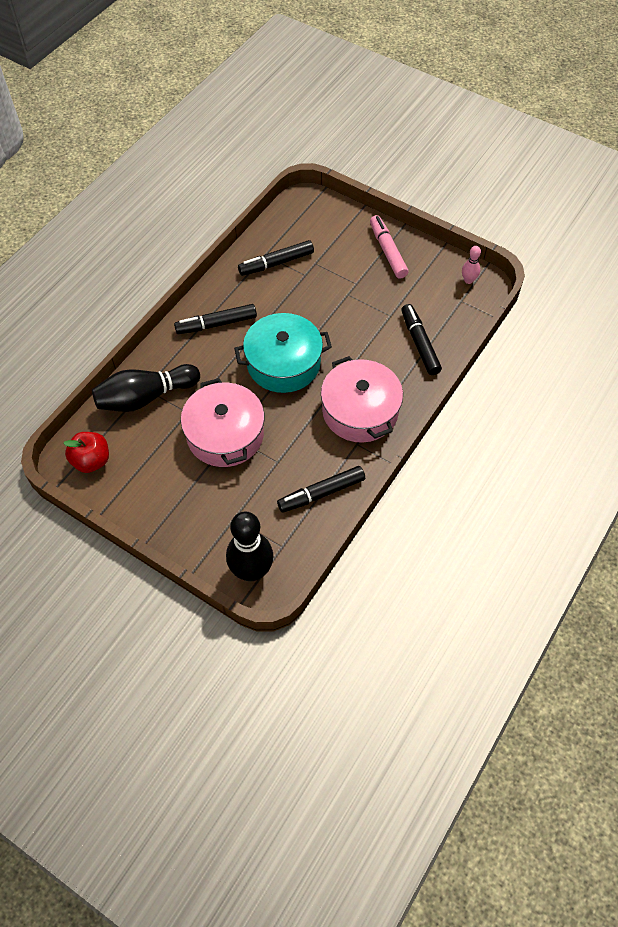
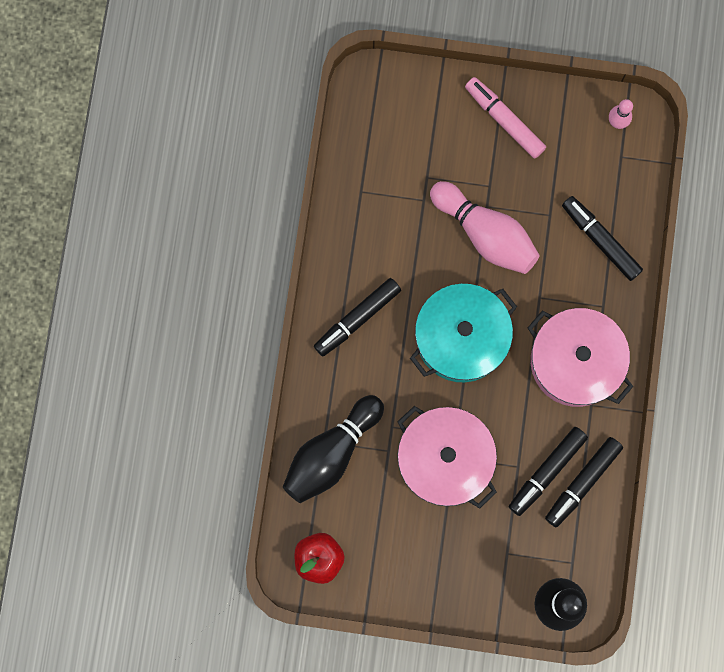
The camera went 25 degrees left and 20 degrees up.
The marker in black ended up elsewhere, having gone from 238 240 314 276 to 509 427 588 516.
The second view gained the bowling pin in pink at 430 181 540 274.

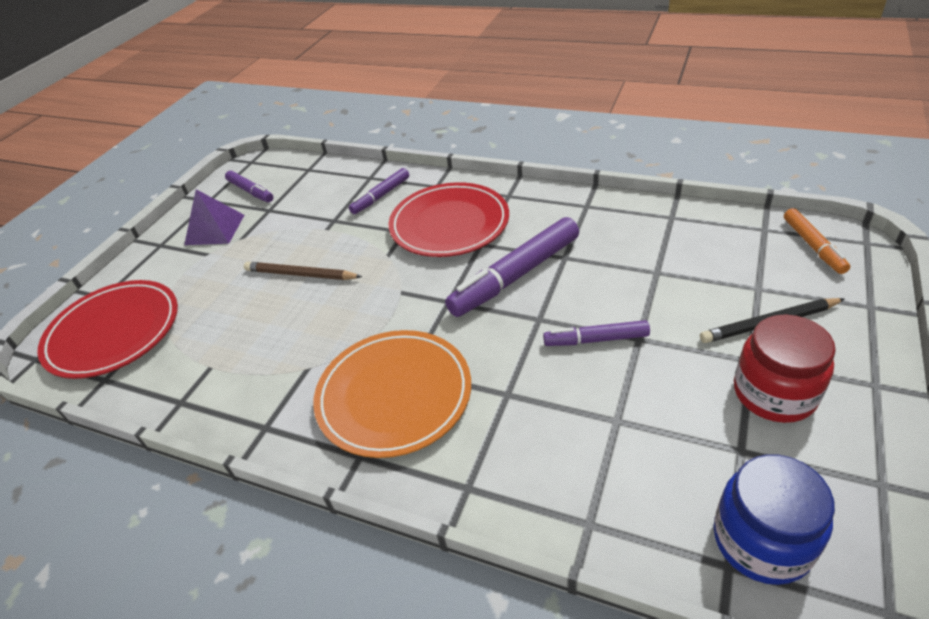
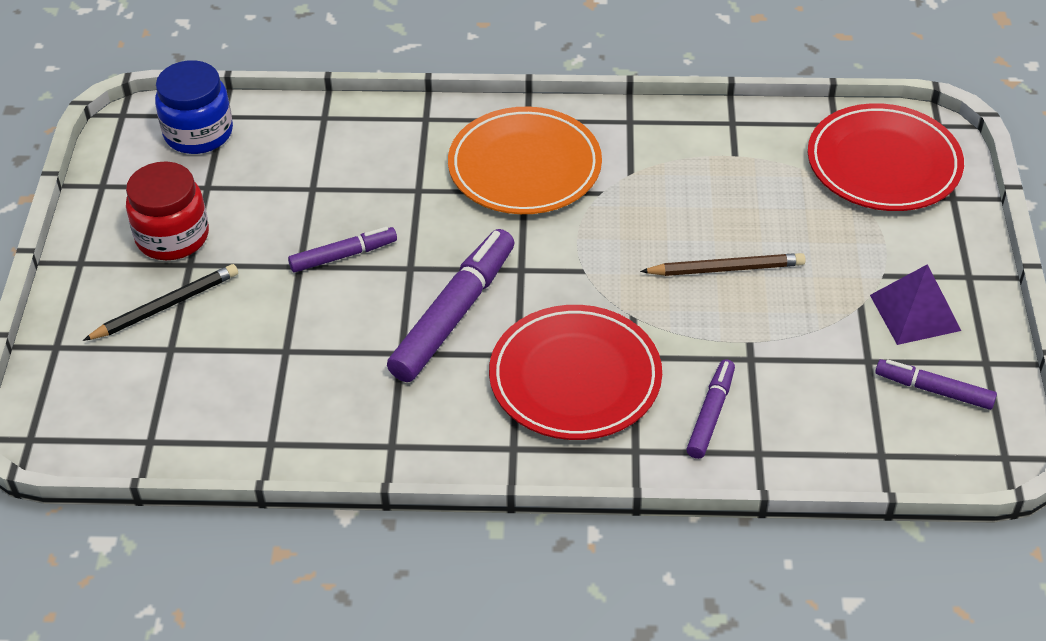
The camera went 155 degrees right and 5 degrees up.
The second view lost the marker in orange at 784 208 850 274.

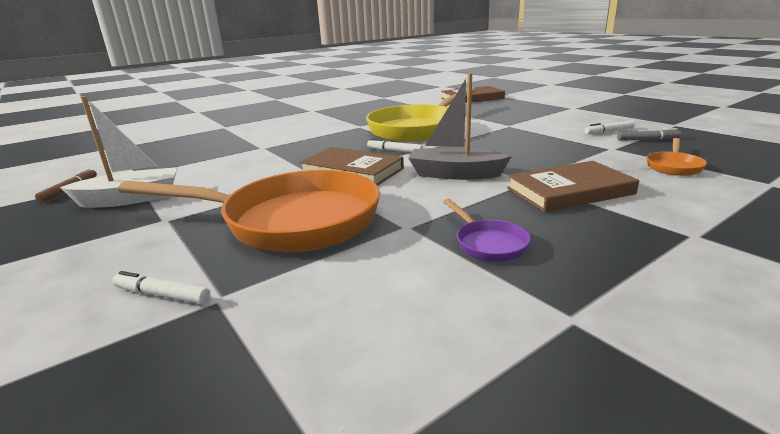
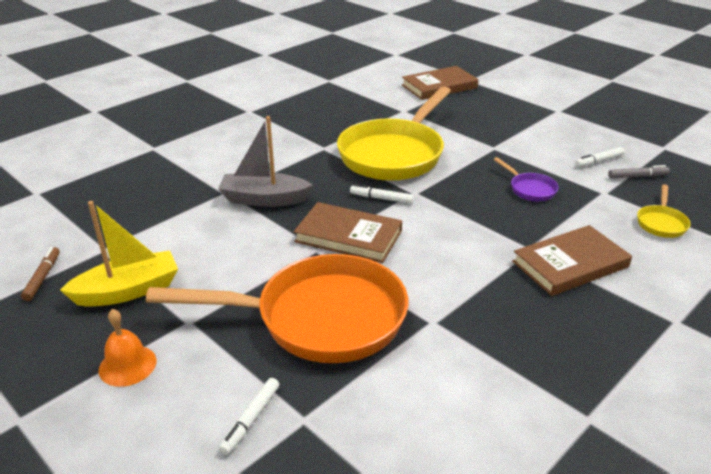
The camera went 10 degrees left and 10 degrees up.
The boat in grey ended up elsewhere, having gone from 409 73 512 180 to 218 116 313 207.
What was the boat in white at 60 96 177 208 turned into the boat in yellow at 60 201 178 307.
What was the pan in orange at 646 138 707 176 turned into the pan in yellow at 637 184 691 238.
The pan in purple ended up elsewhere, having gone from 443 199 531 262 to 493 157 559 201.
The marker in white at 113 271 210 304 ended up facing another way, 75 degrees counterclockwise from before.
The second view gained the bell in orange at 99 309 156 387.

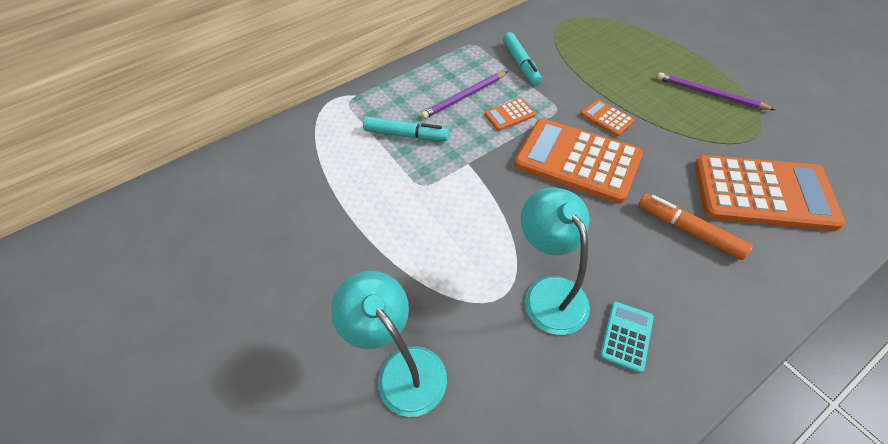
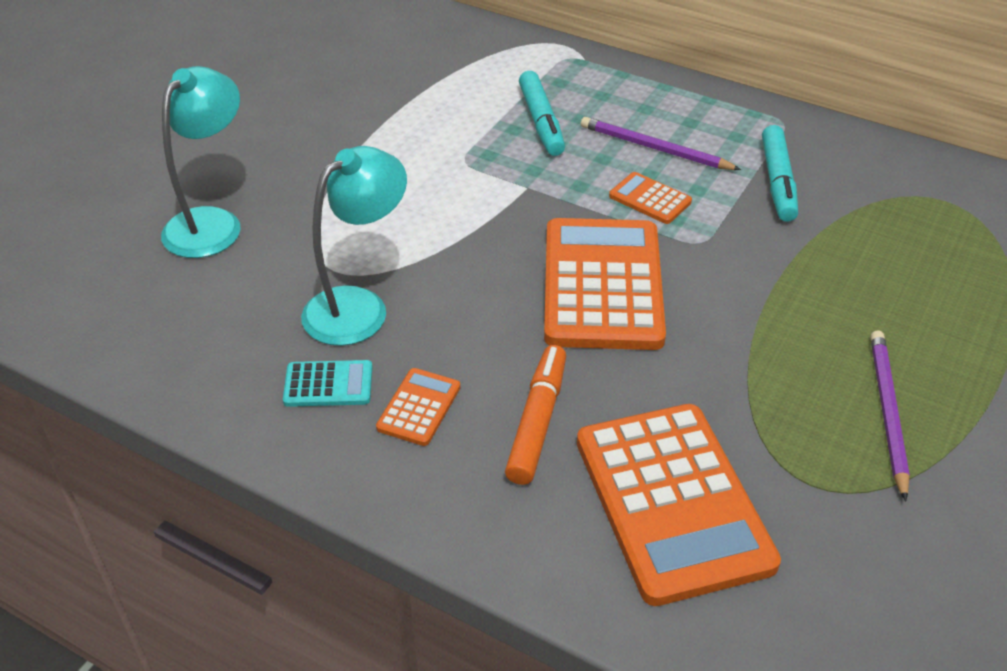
The camera went 60 degrees right and 10 degrees down.
The marker in turquoise at 503 32 542 86 ended up facing another way, 45 degrees counterclockwise from before.
The calculator in orange ended up elsewhere, having gone from 581 99 635 136 to 376 368 460 446.

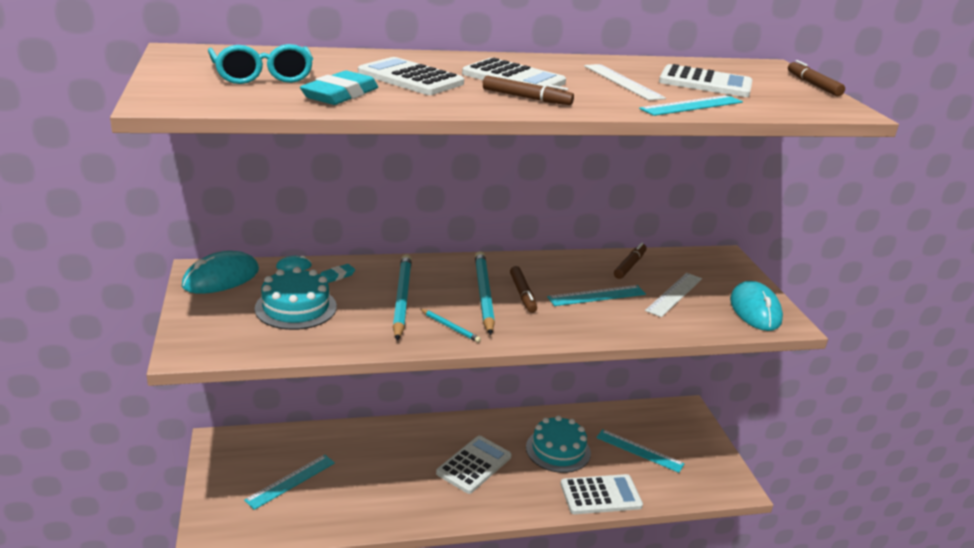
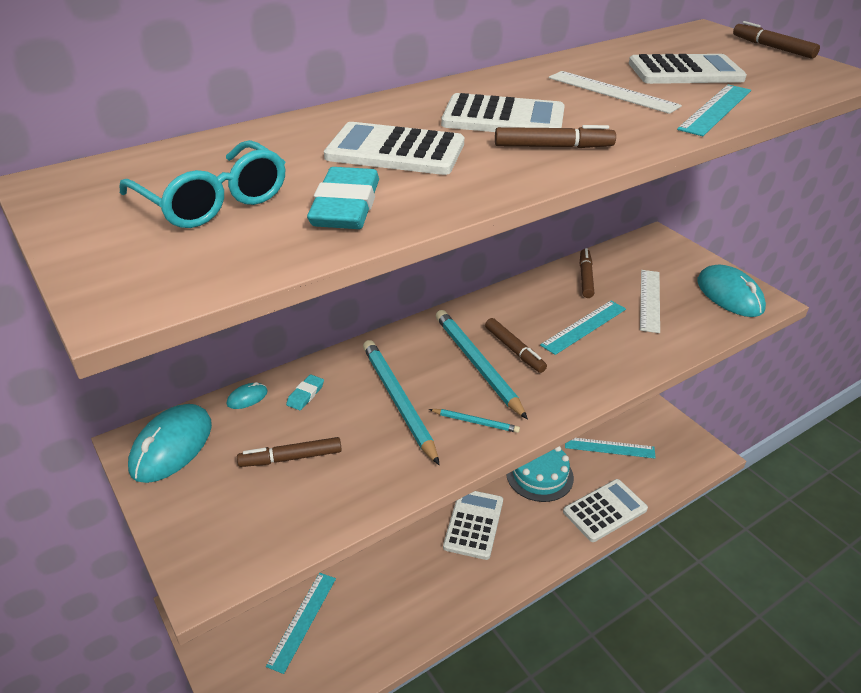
The camera went 20 degrees left and 10 degrees up.
Where the cake in turquoise stood at 255 267 337 330, the marker in brown came to stand at 237 437 342 467.

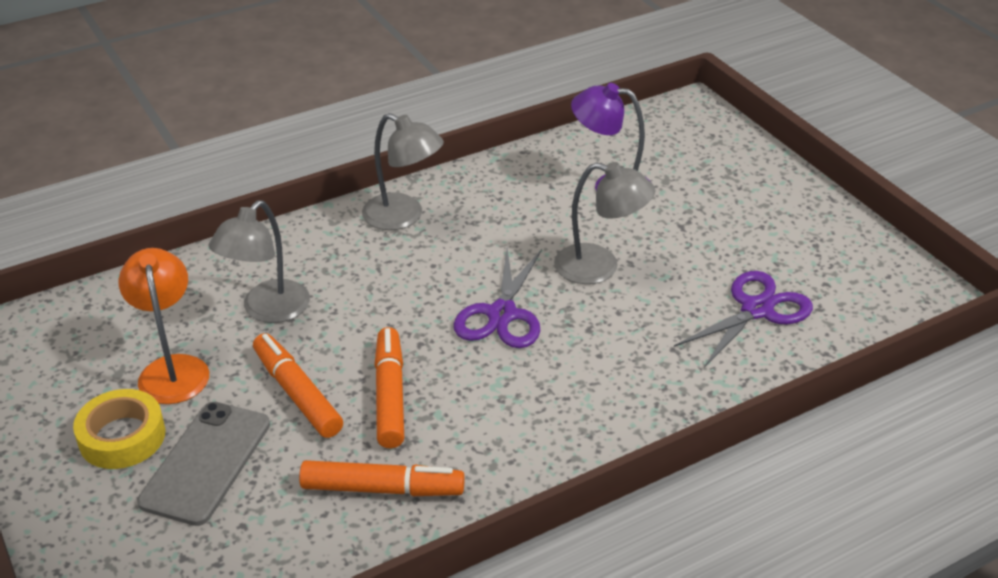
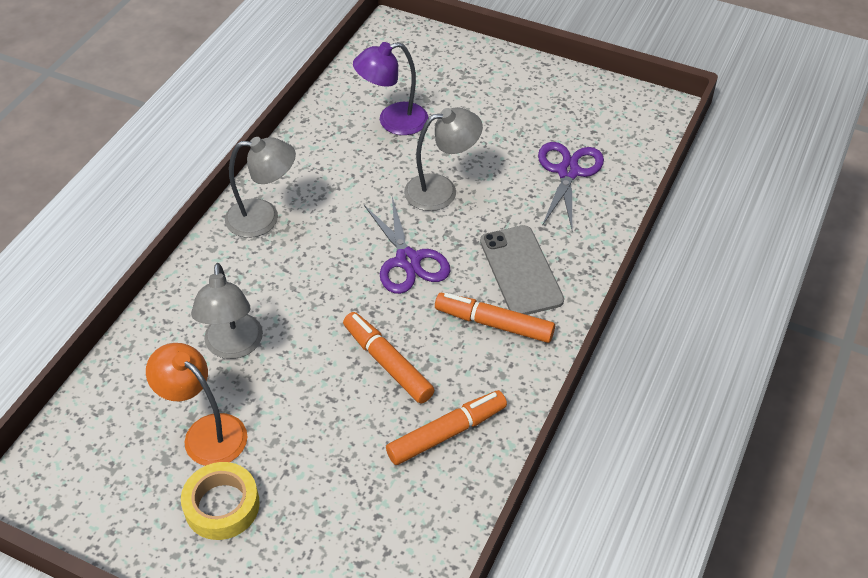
The camera went 35 degrees left and 10 degrees up.
The marker in orange ended up elsewhere, having gone from 253 333 343 438 to 435 293 555 343.
The phone in grey ended up elsewhere, having gone from 137 402 270 526 to 480 225 564 315.

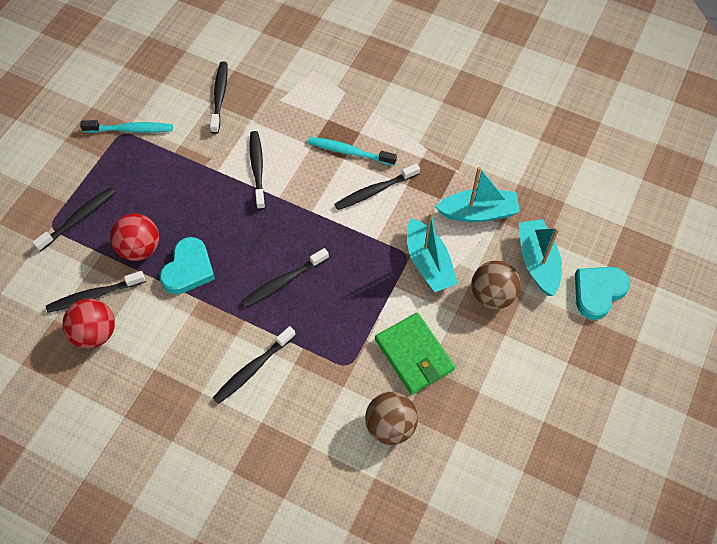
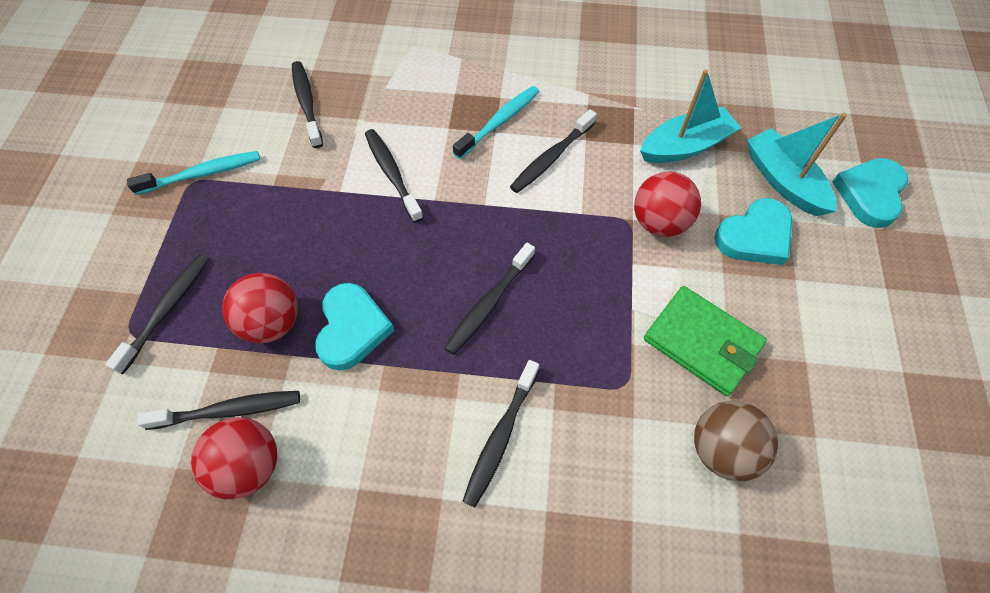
The camera went 20 degrees left and 0 degrees up.
The toothbrush in turquoise at 308 137 397 166 ended up facing another way, 135 degrees clockwise from before.
Where the boat in turquoise stood at 407 212 458 292, the ball in red came to stand at 634 172 701 237.
Where the ball in brown stood at 471 261 521 309, the heart in turquoise came to stand at 714 198 793 265.
The toothbrush in black at 46 271 146 313 ended up facing another way, 150 degrees counterclockwise from before.

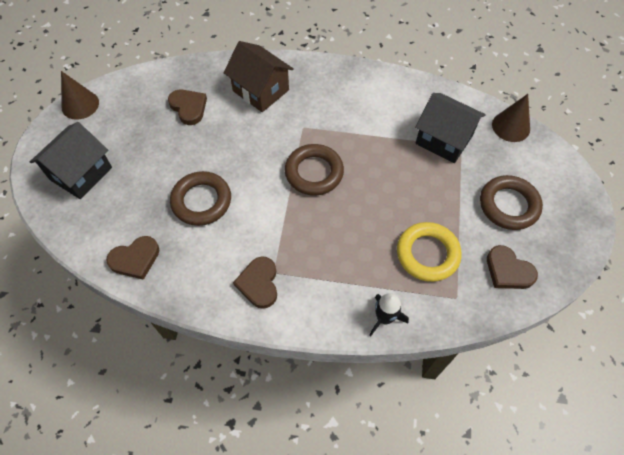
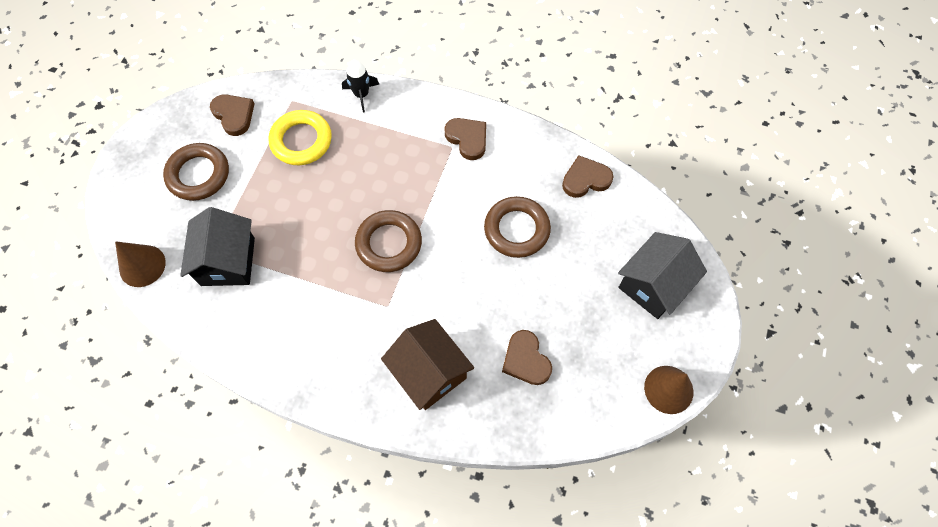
The camera went 170 degrees left and 5 degrees up.
The house in black at 415 93 486 163 ended up facing another way, 45 degrees clockwise from before.
The heart in brown at 233 256 277 309 ended up facing another way, 45 degrees counterclockwise from before.

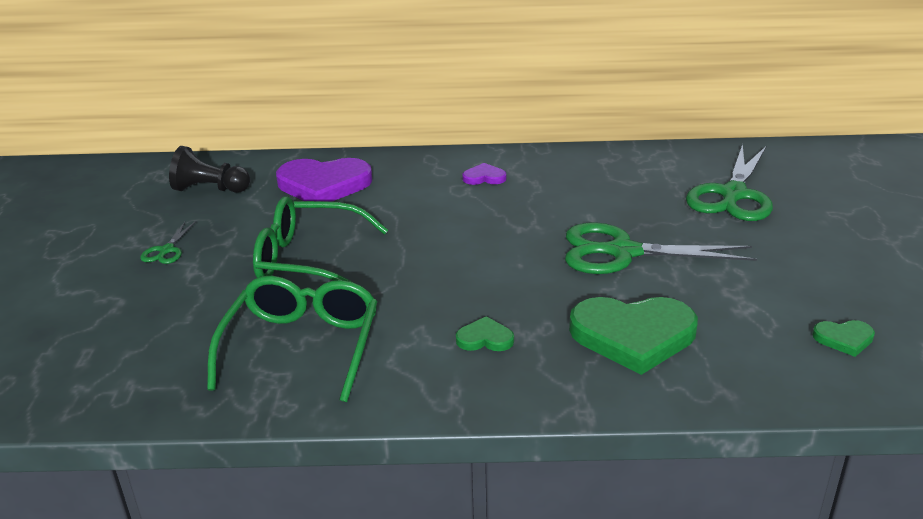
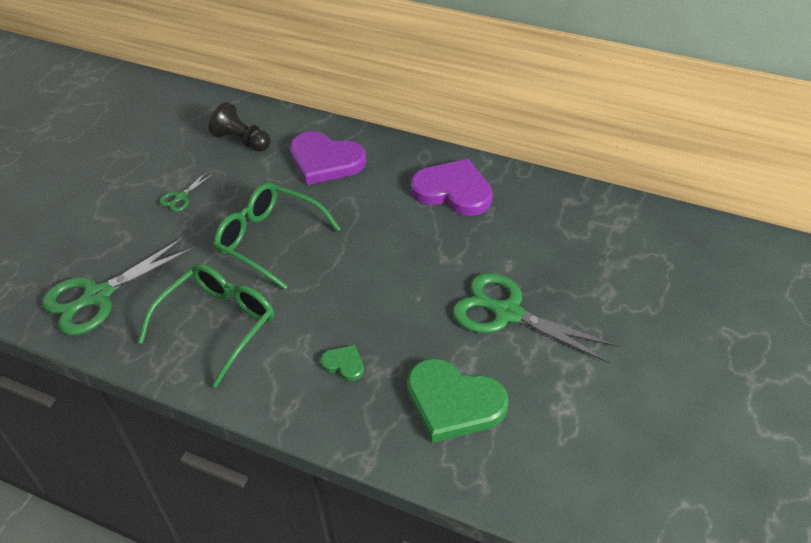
The camera went 25 degrees right and 15 degrees up.
The scissors in green ended up elsewhere, having gone from 686 144 773 221 to 42 237 195 335.
The size of the heart in purple at 462 163 507 185 changed by a factor of 2.17.
The second view lost the heart in green at 812 320 875 357.

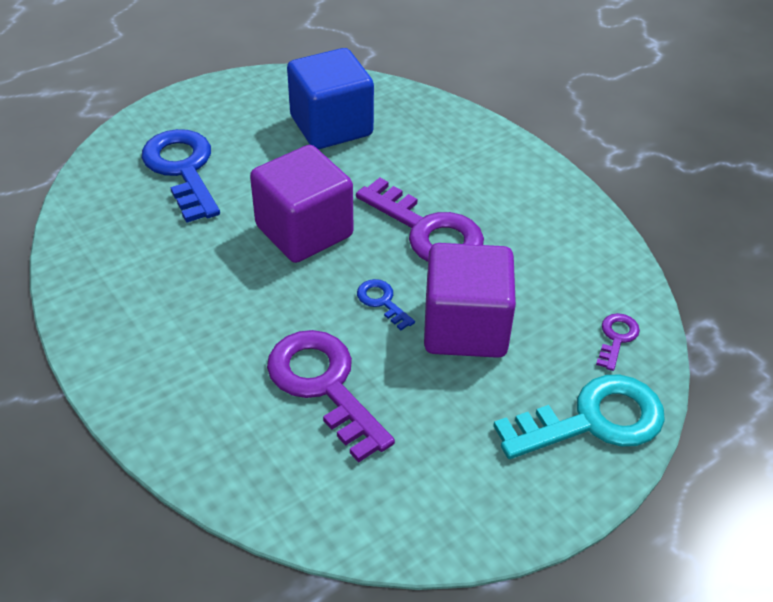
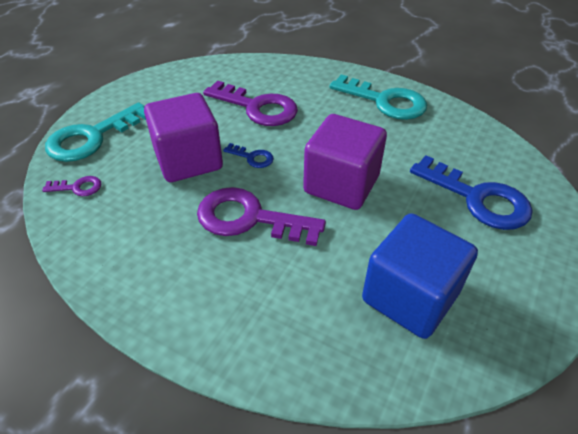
The camera went 155 degrees right and 0 degrees up.
The key in purple at 596 313 640 371 ended up facing another way, 90 degrees counterclockwise from before.
The second view gained the key in turquoise at 329 74 427 120.

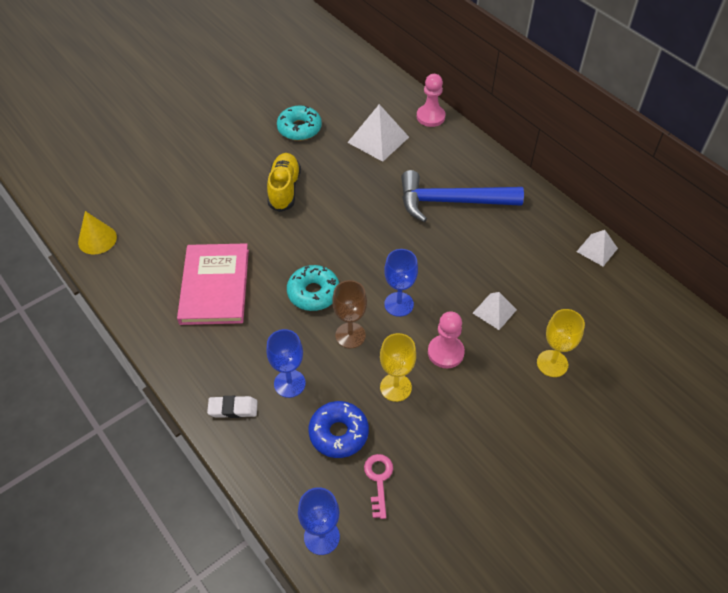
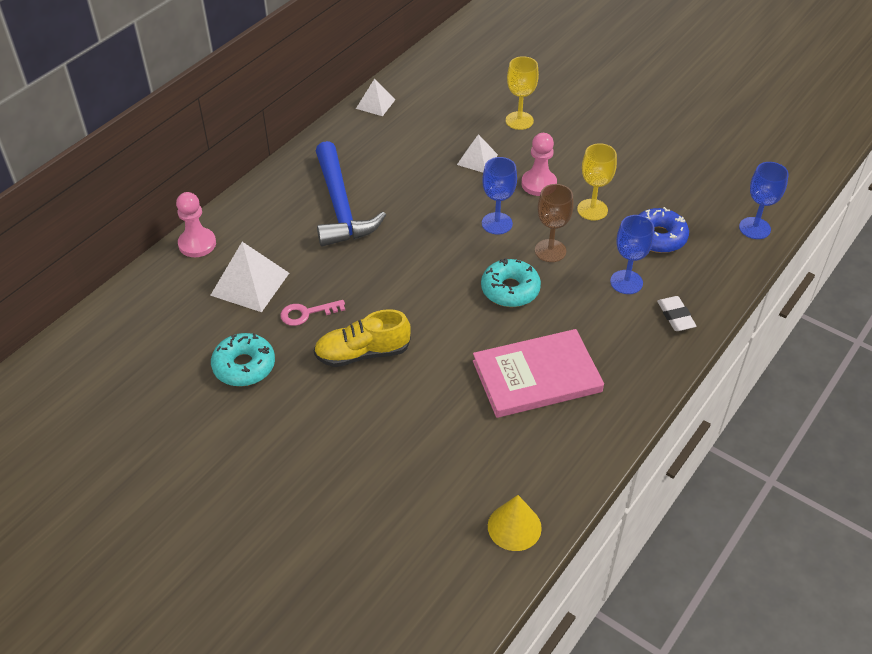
The camera went 105 degrees left and 5 degrees down.
The key in pink ended up elsewhere, having gone from 364 454 393 519 to 280 300 345 326.

